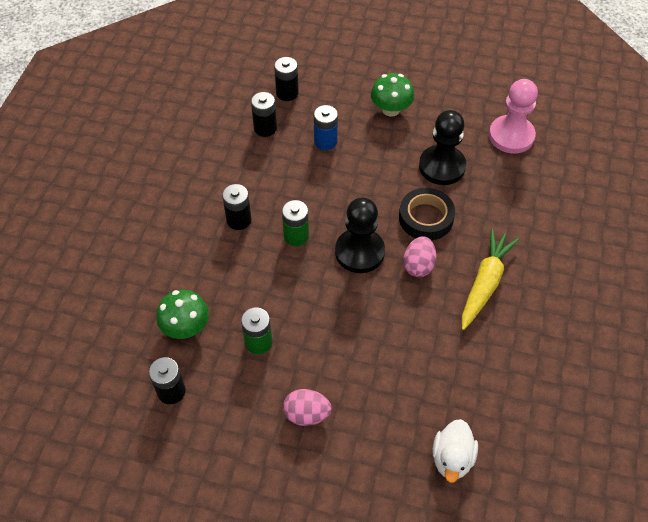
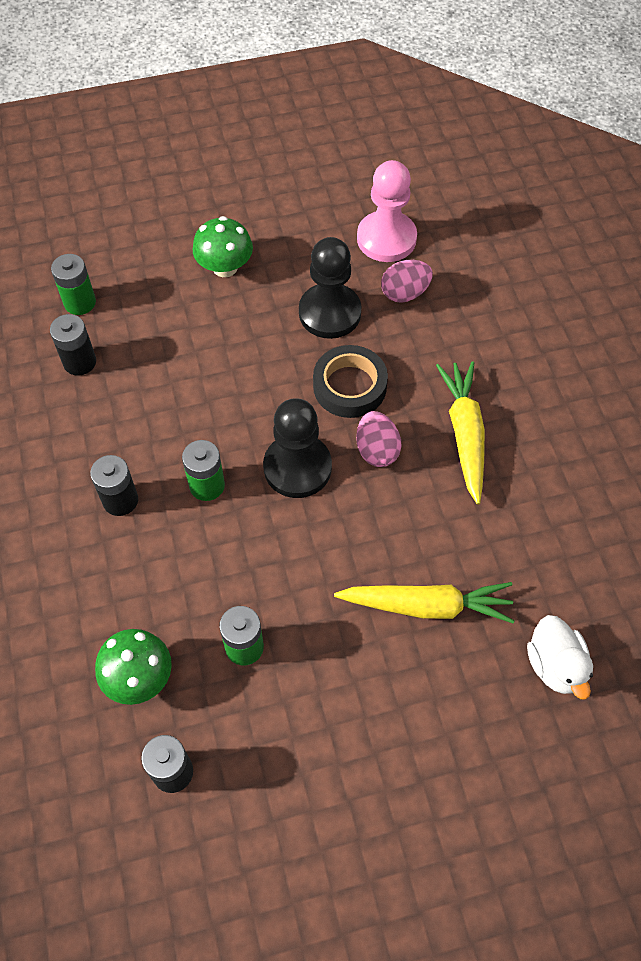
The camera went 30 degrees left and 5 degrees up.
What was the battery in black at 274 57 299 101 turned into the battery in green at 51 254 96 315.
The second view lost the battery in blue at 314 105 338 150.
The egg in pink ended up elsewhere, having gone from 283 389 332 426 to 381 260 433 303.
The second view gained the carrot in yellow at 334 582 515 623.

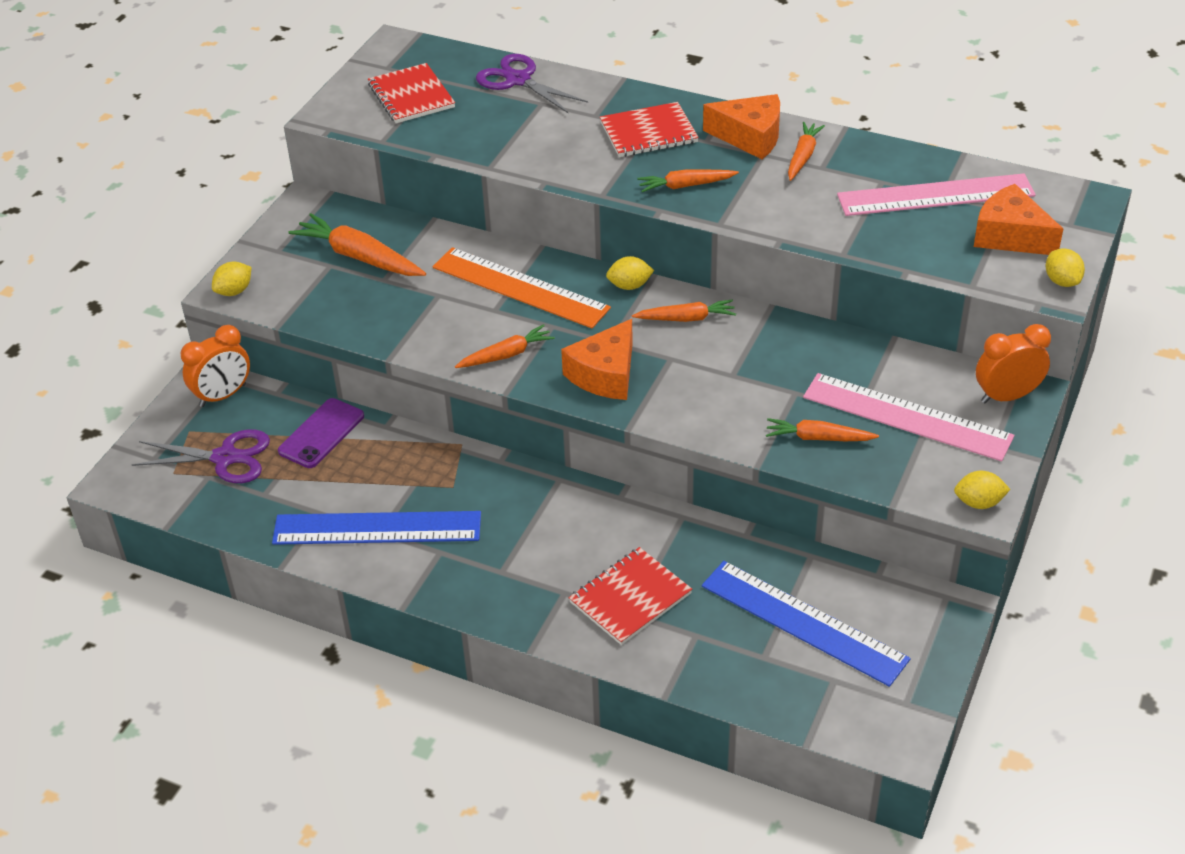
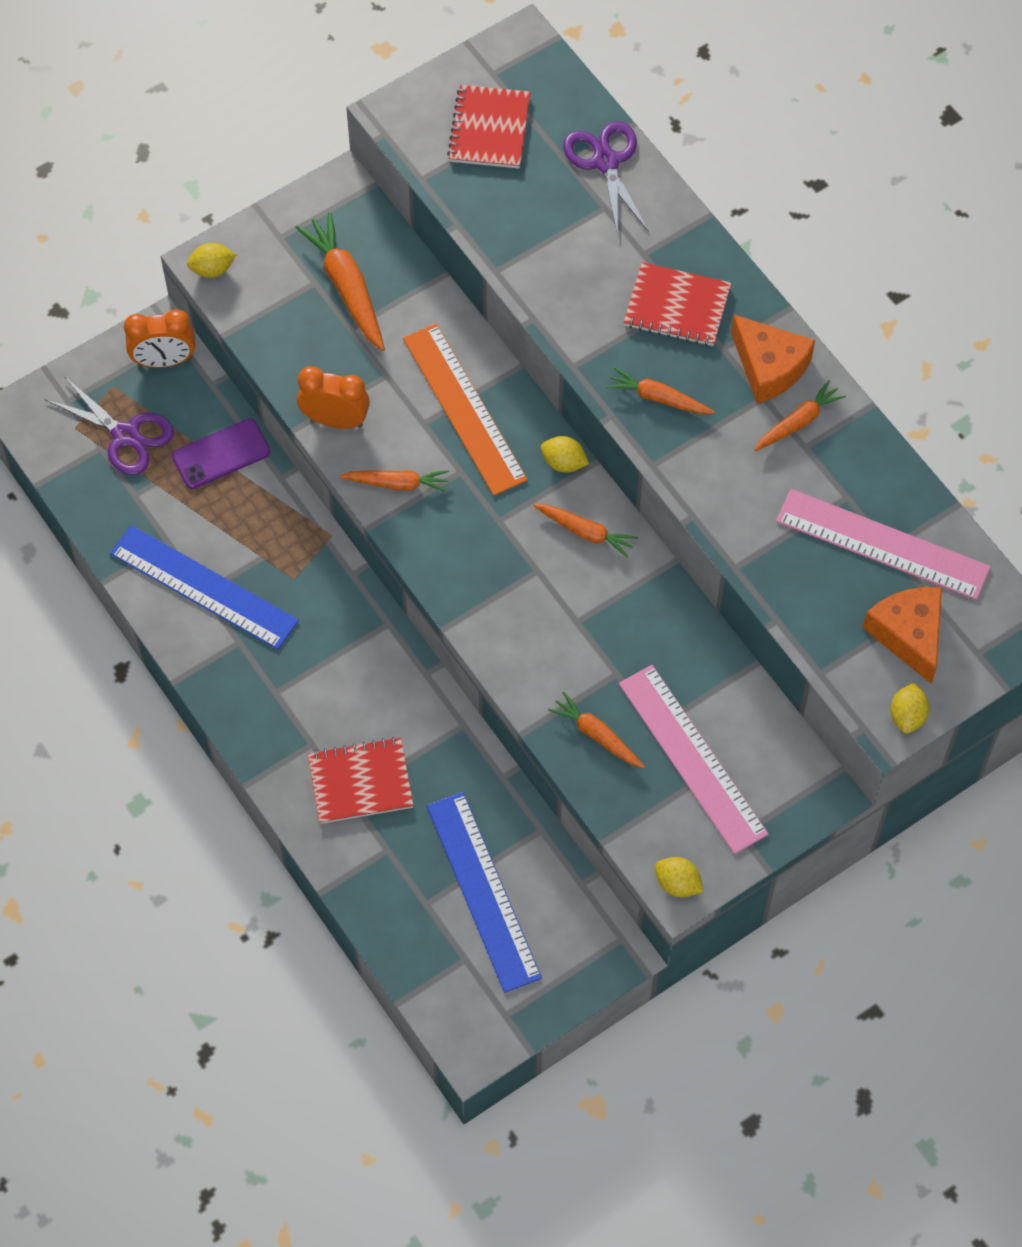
The camera went 30 degrees right and 20 degrees up.
The second view lost the cheese in orange at 561 319 633 400.
The clock in orange ended up elsewhere, having gone from 976 324 1051 403 to 297 366 370 429.

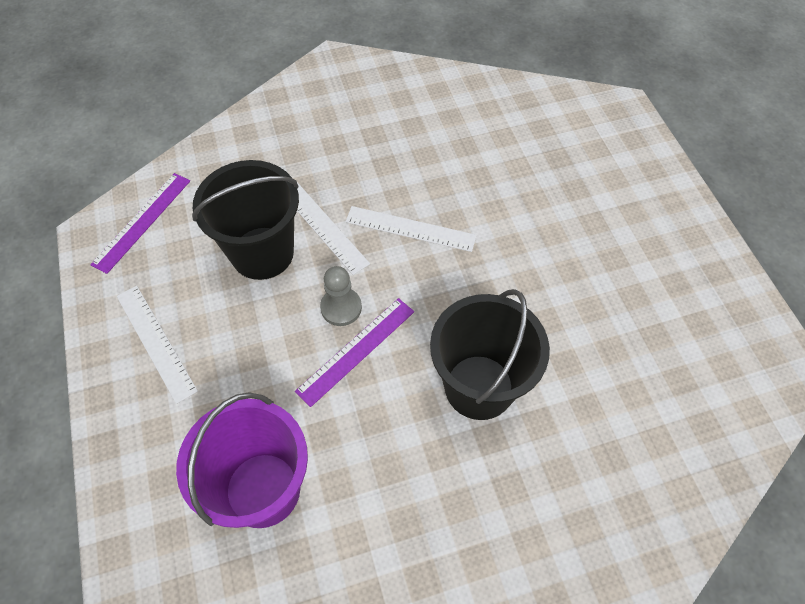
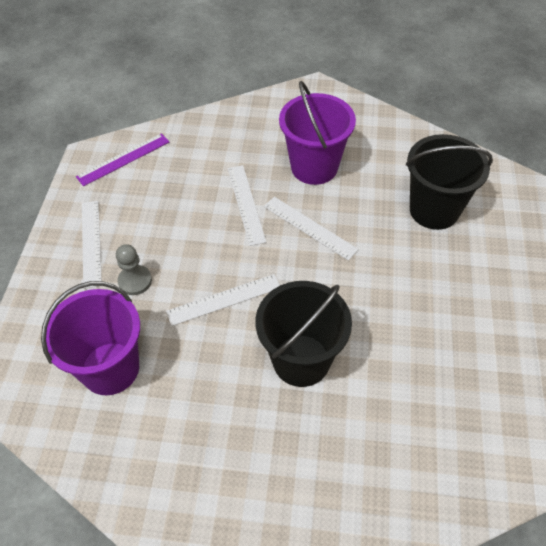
The camera went 25 degrees right and 5 degrees down.
The bucket in black ended up elsewhere, having gone from 192 160 299 280 to 406 134 493 230.
The pawn in grey ended up elsewhere, having gone from 320 266 362 326 to 116 244 152 295.
What was the ruler in purple at 295 298 414 407 turned into the ruler in white at 166 274 280 326.
The second view gained the bucket in purple at 279 81 356 185.

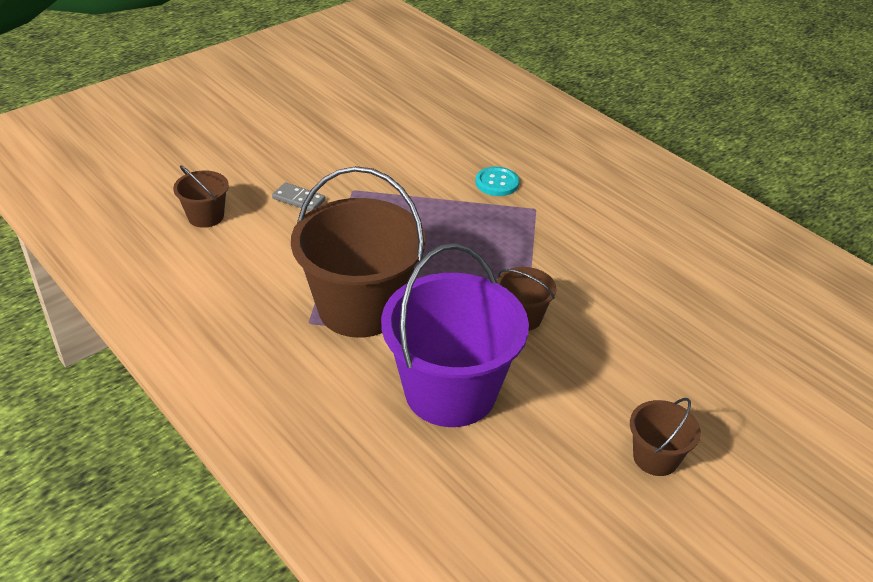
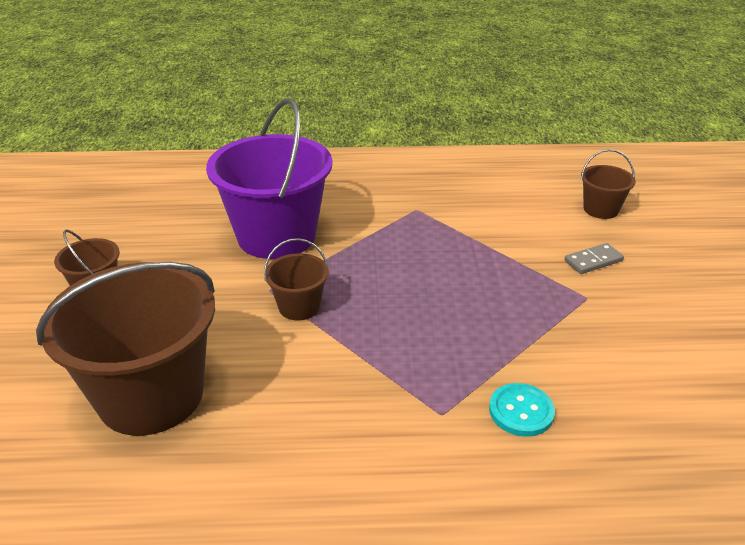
The camera went 130 degrees right and 5 degrees down.
The bucket in brown ended up elsewhere, having gone from 291 166 426 338 to 36 262 215 436.

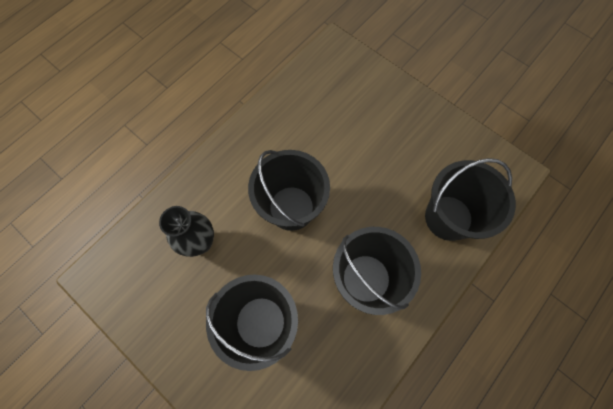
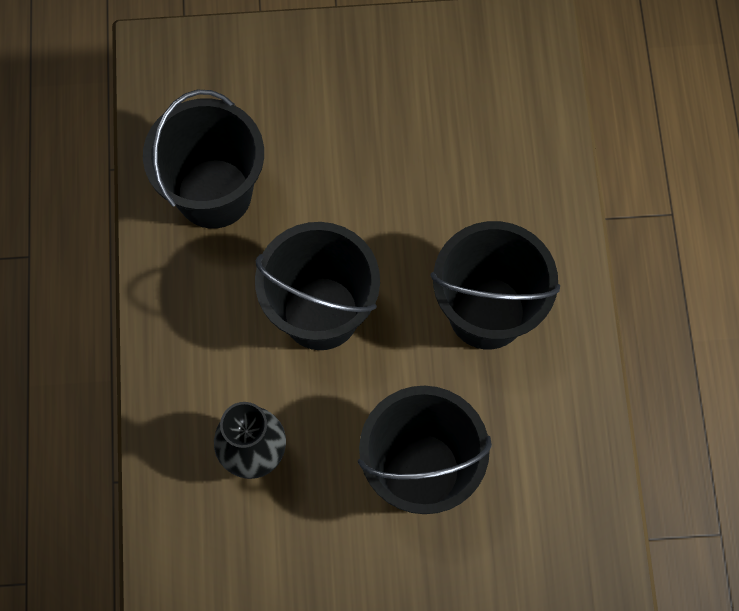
The camera went 45 degrees left and 0 degrees up.
The bucket in black ended up elsewhere, having gone from 425 158 516 241 to 143 90 264 229.

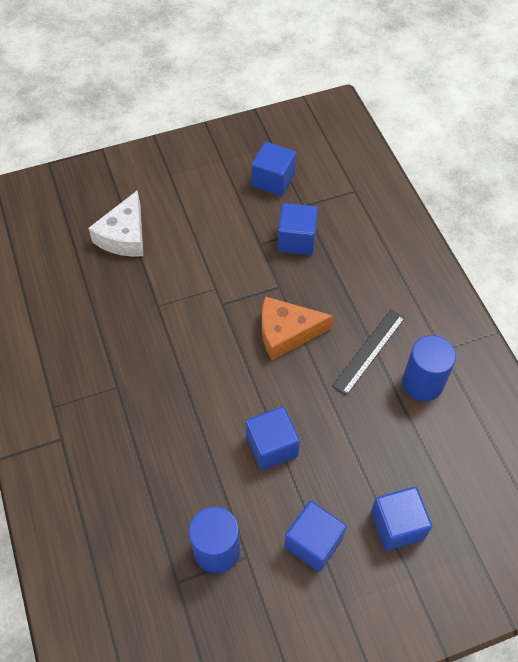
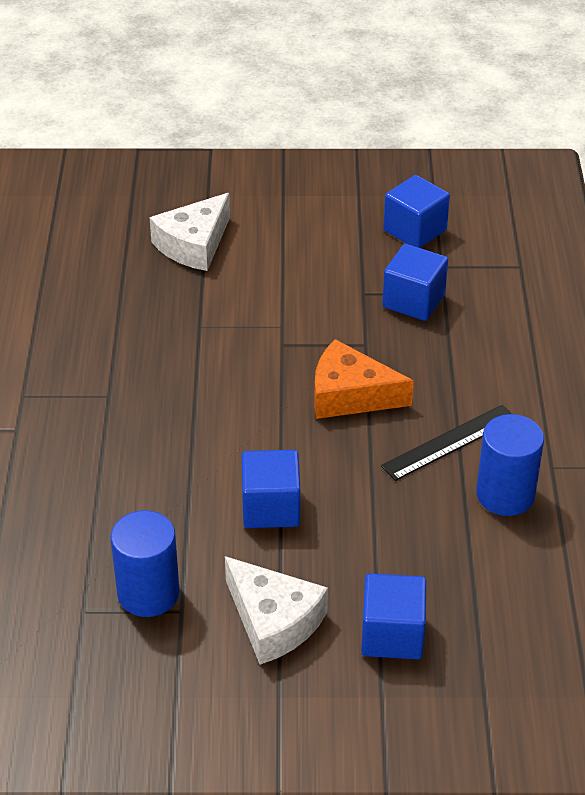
The camera went 20 degrees right and 15 degrees down.
Where the cube in blue stood at 284 501 347 572, the cheese in white came to stand at 225 556 328 665.

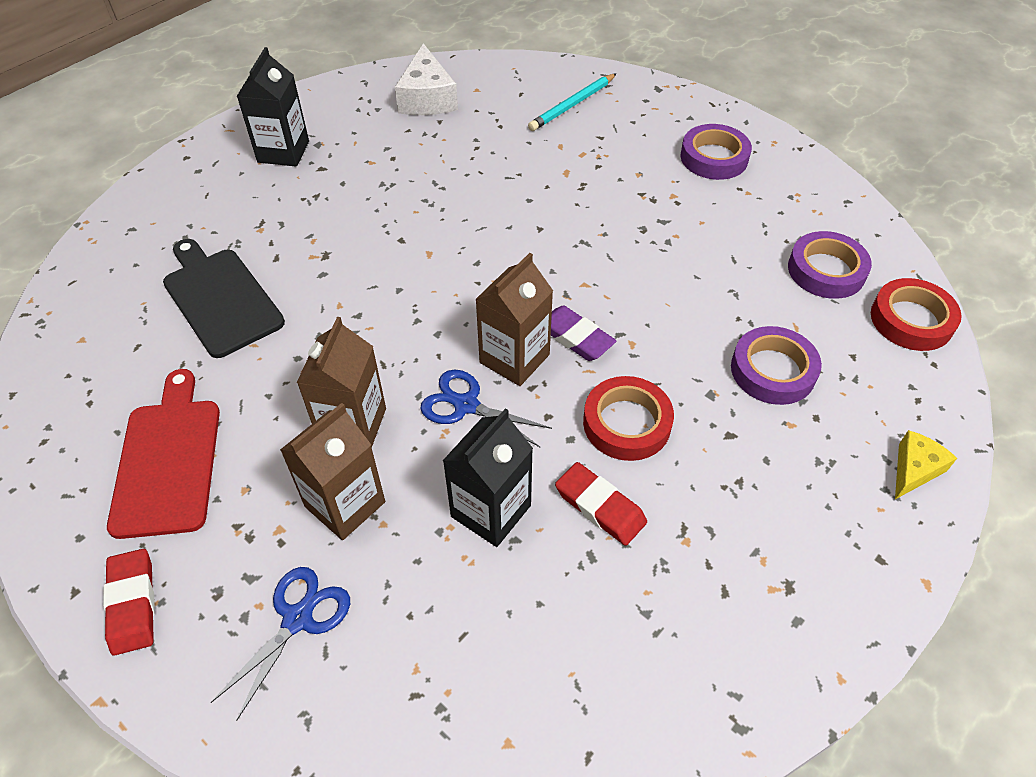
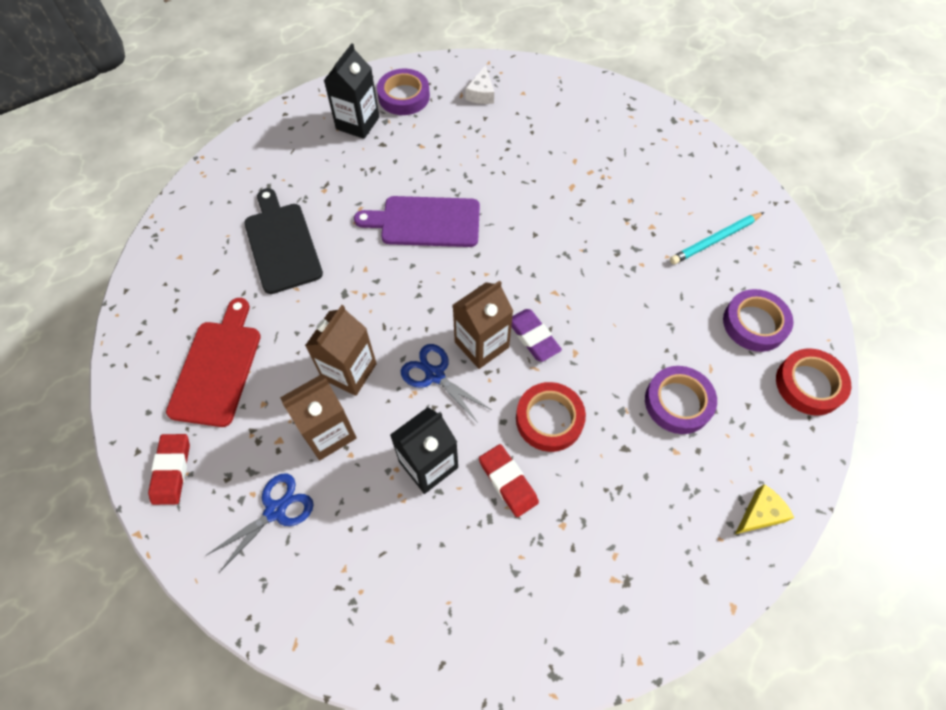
The camera went 15 degrees right and 10 degrees up.
The size of the cheese in white at 395 43 458 115 changed by a factor of 0.59.
The pencil in turquoise ended up elsewhere, having gone from 528 73 617 131 to 670 212 764 264.
The tape in purple ended up elsewhere, having gone from 680 124 752 180 to 377 69 430 115.
The second view gained the cutting board in purple at 354 196 480 247.

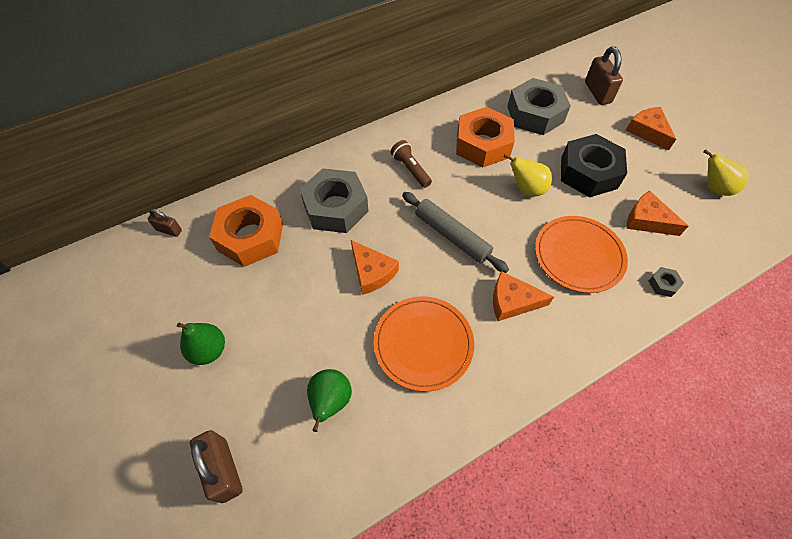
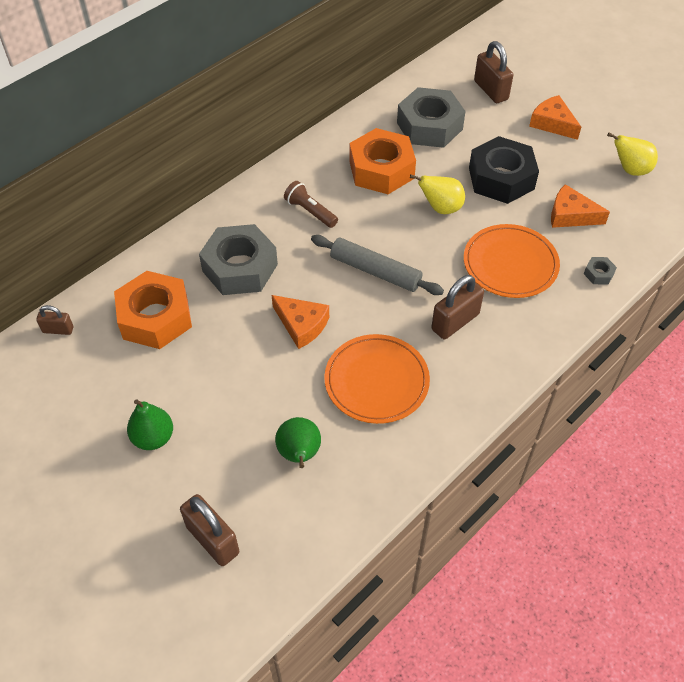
The camera went 15 degrees left and 5 degrees down.
Where the cheese in orange stood at 493 271 554 321, the padlock in brown came to stand at 431 275 484 339.

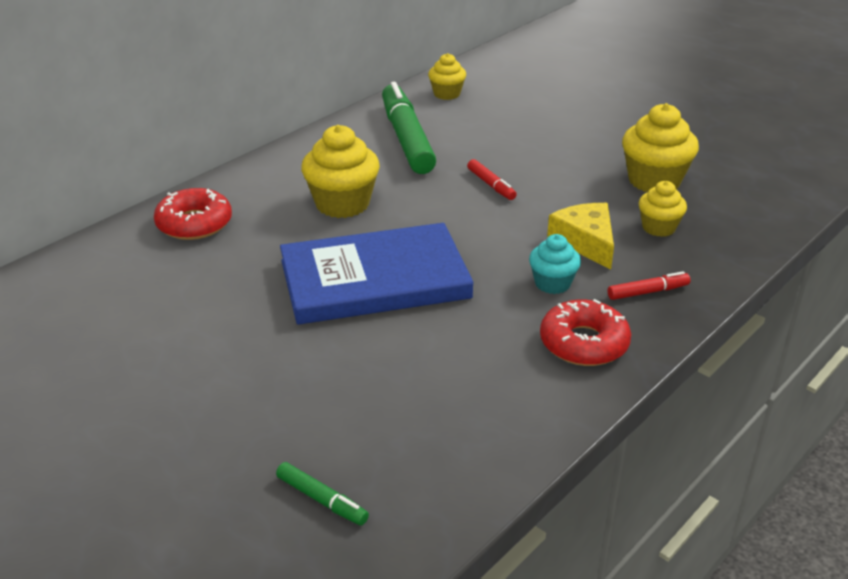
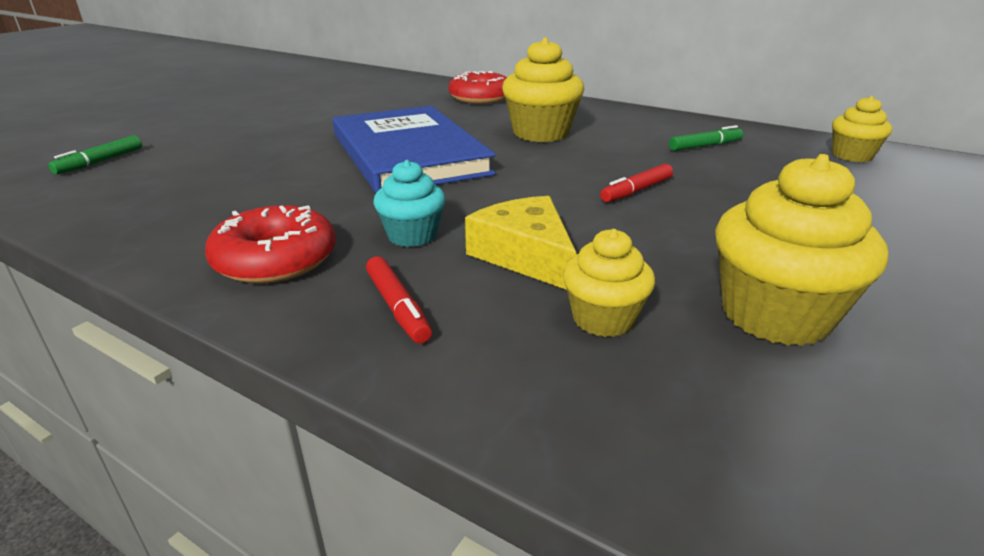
The camera went 80 degrees right and 5 degrees down.
The size of the marker in green at 382 82 436 174 changed by a factor of 0.44.
The cheese in yellow at 547 203 614 270 ended up facing another way, 90 degrees counterclockwise from before.

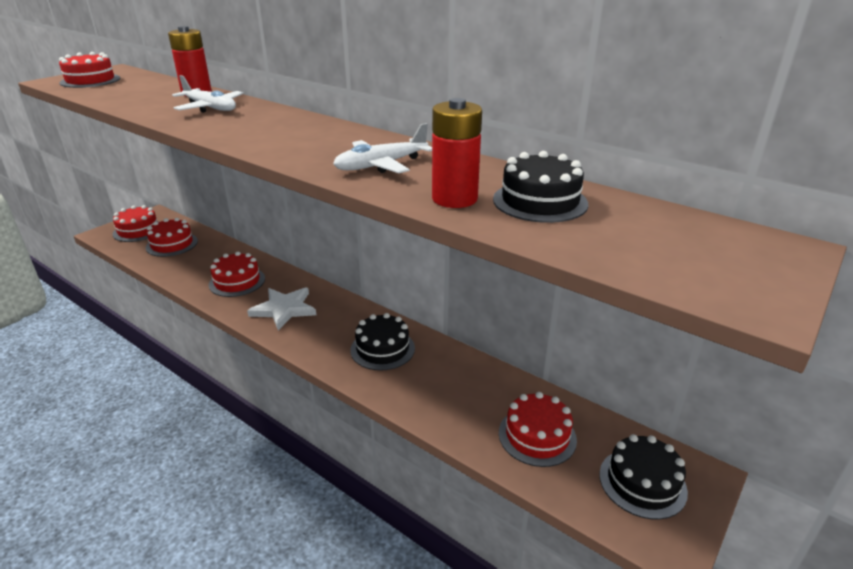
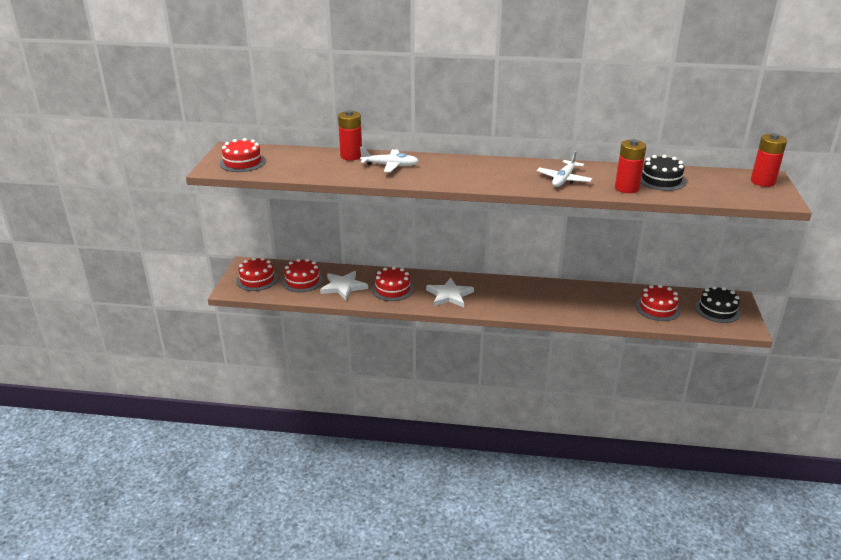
The camera went 30 degrees left and 0 degrees up.
The second view lost the cake in black at 350 313 415 371.
The second view gained the battery in red at 751 133 787 187.
The second view gained the star in white at 320 271 368 300.

